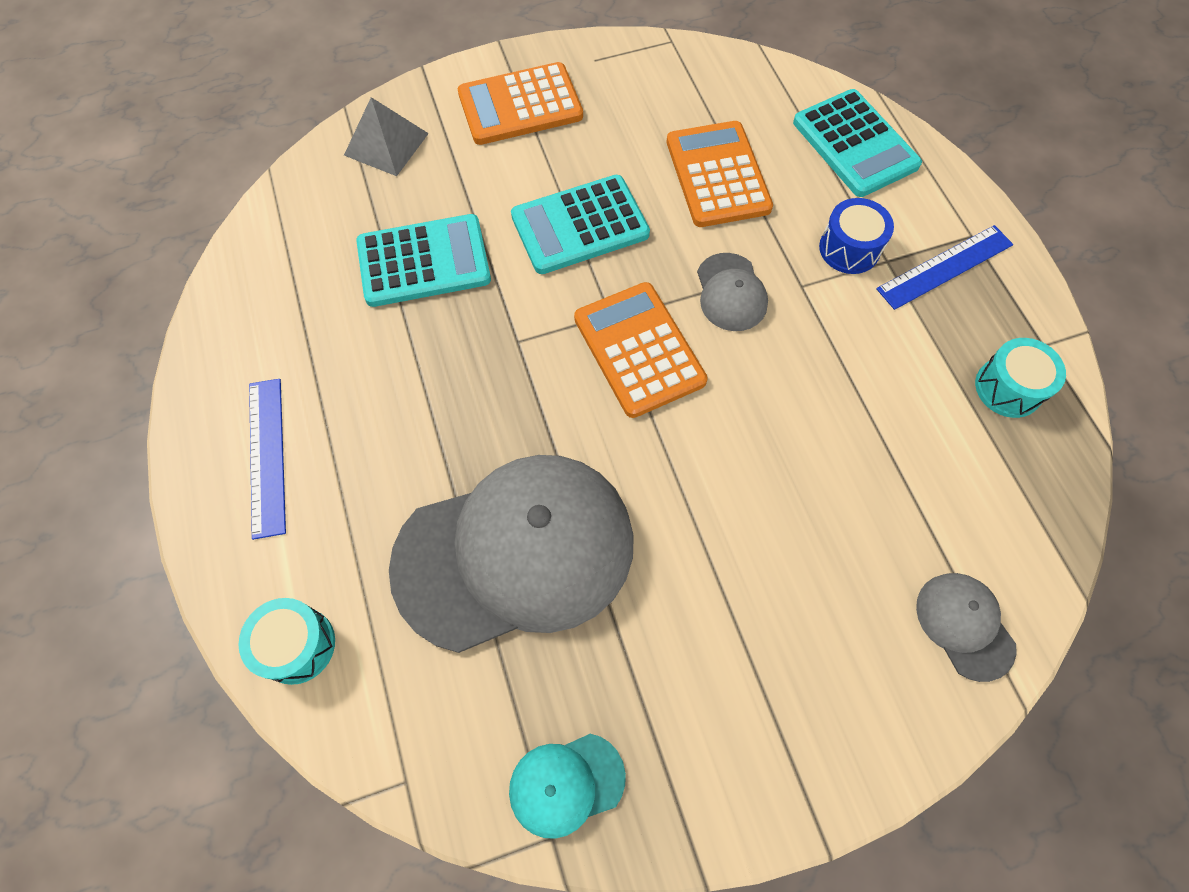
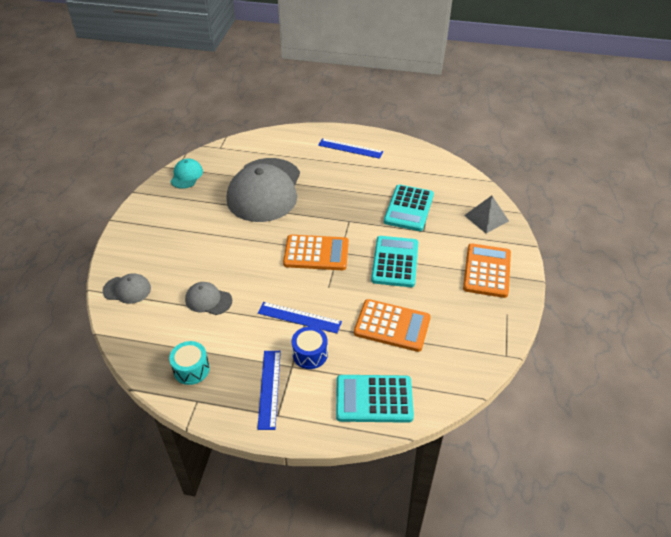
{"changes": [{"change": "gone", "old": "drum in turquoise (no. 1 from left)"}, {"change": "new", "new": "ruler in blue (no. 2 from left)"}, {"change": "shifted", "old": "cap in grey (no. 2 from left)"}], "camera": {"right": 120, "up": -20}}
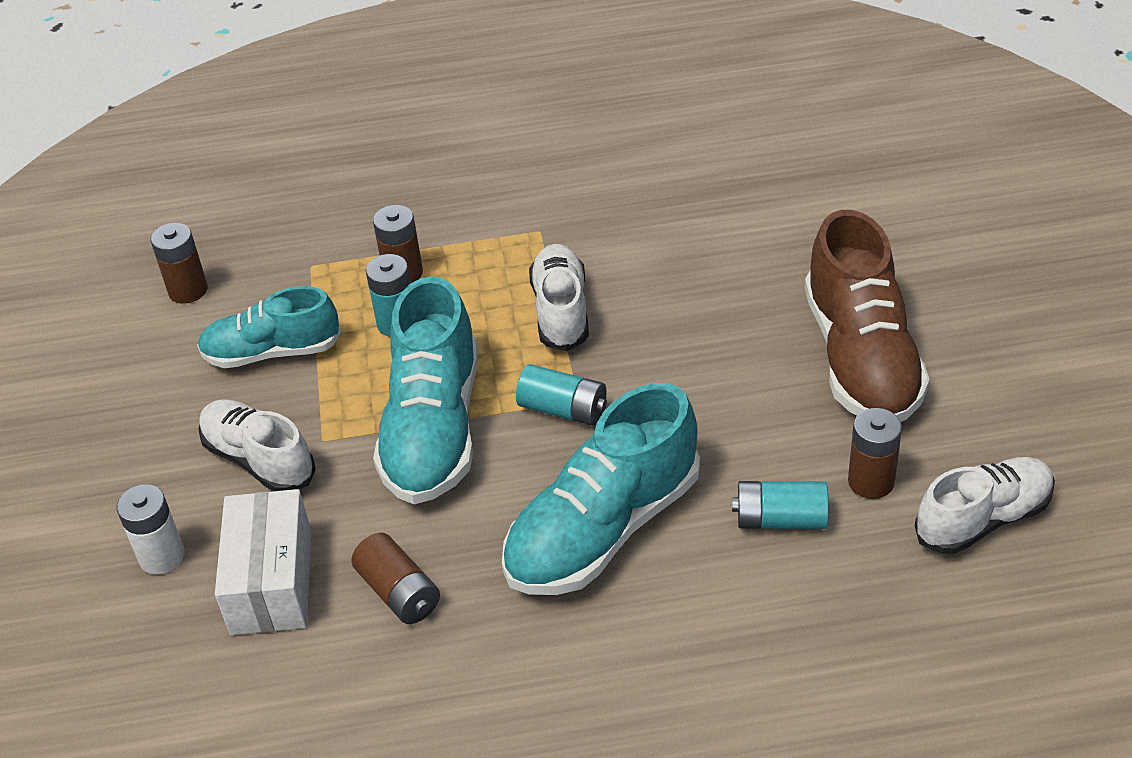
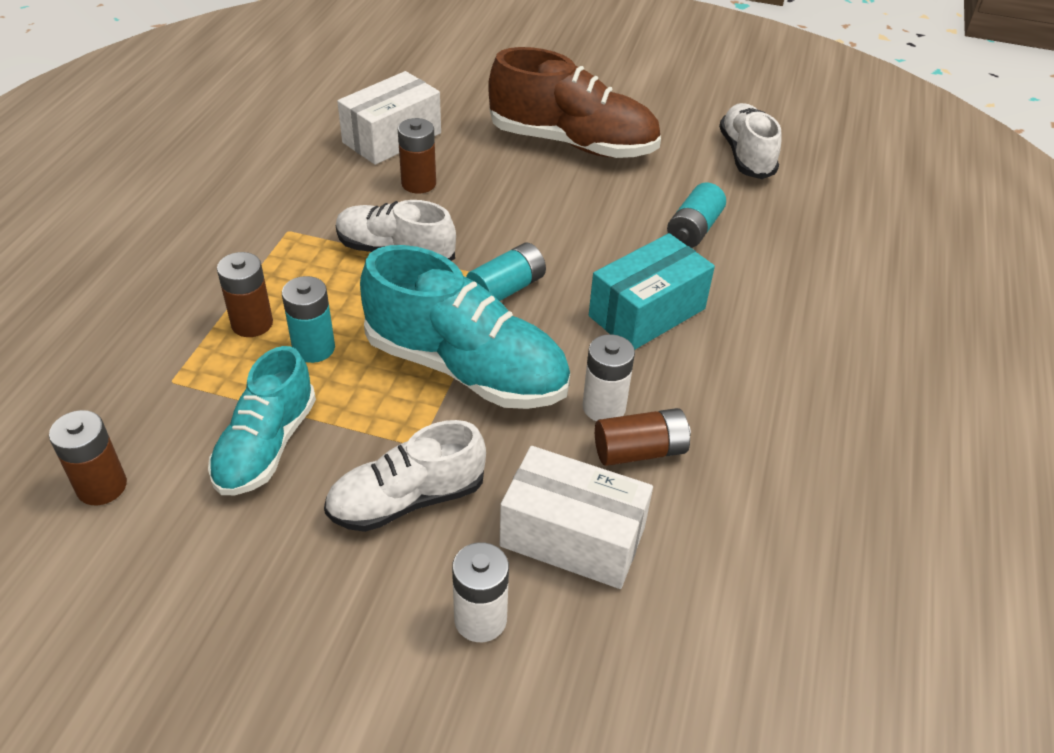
{"changes": [{"change": "new", "new": "box in white (no. 1 from left)"}, {"change": "new", "new": "battery in white (no. 2 from left)"}, {"change": "shifted", "old": "battery in brown (no. 4 from left in the first image)", "new": "battery in brown (no. 3 from left)"}, {"change": "swapped", "old": "shoe in turquoise (no. 3 from left)", "new": "box in turquoise"}], "camera": {"right": -70, "up": 0}}
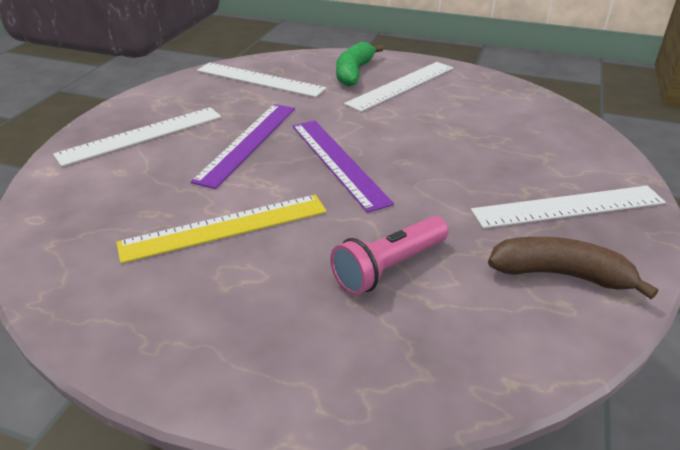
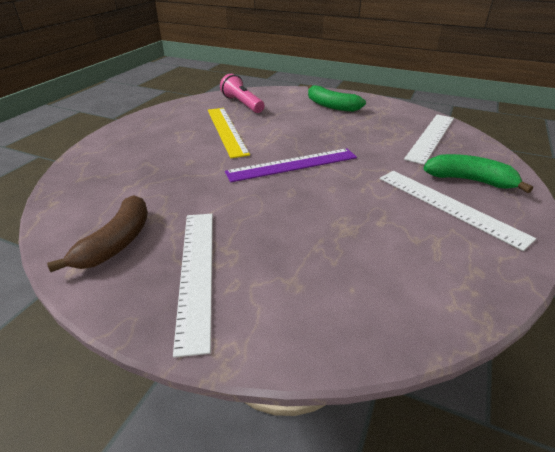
{"changes": [{"change": "gone", "old": "ruler in purple (no. 1 from left)"}, {"change": "shifted", "old": "flashlight in pink"}, {"change": "swapped", "old": "ruler in white (no. 1 from left)", "new": "banana in green (no. 1 from left)"}], "camera": {"right": 95, "up": 0}}
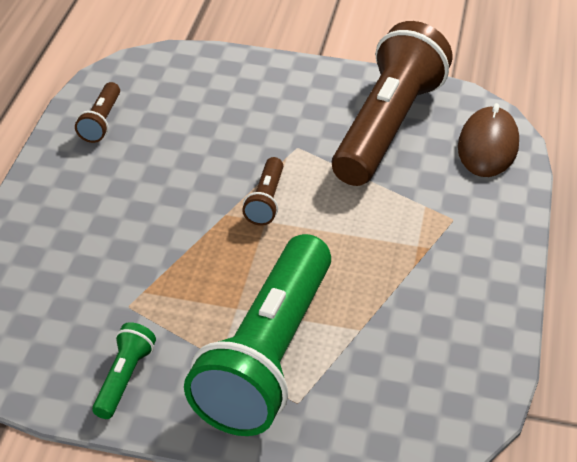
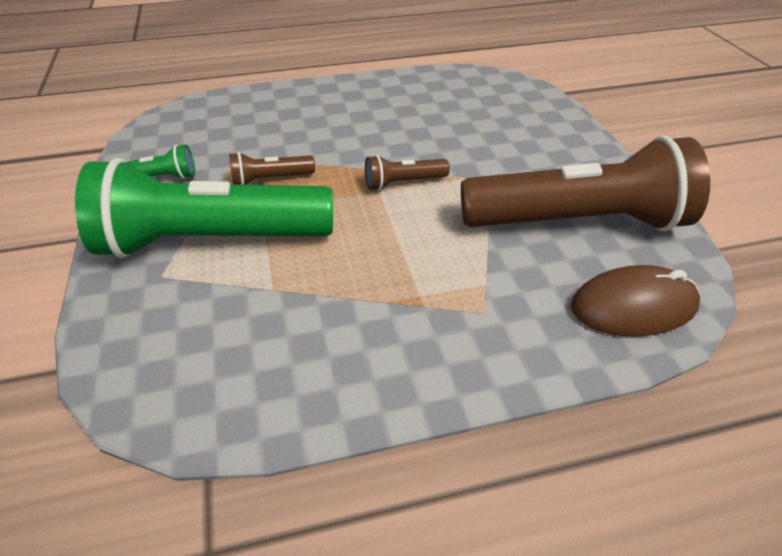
{"changes": [{"change": "shifted", "old": "flashlight in brown (no. 1 from left)"}], "camera": {"right": 65, "up": 0}}
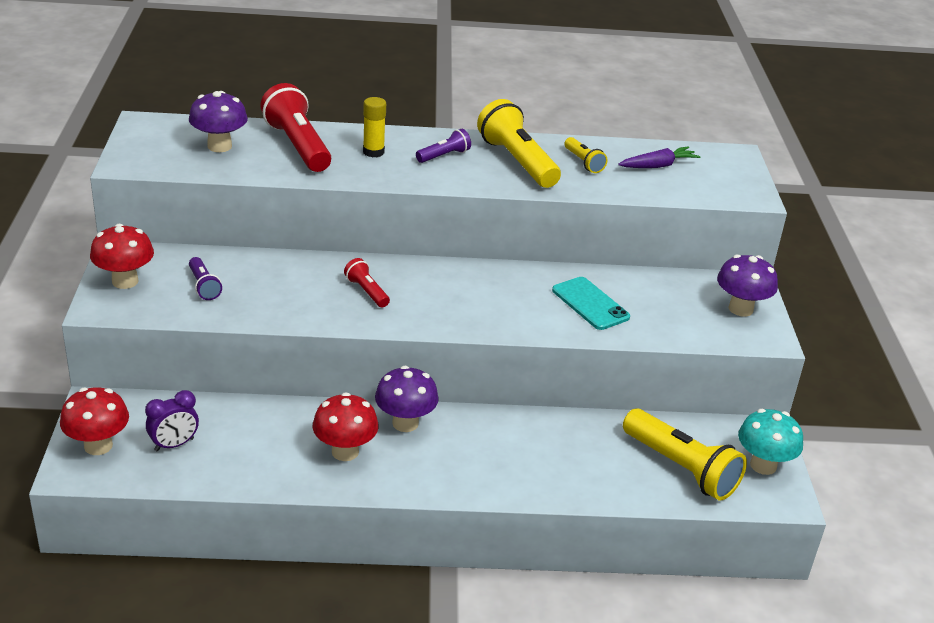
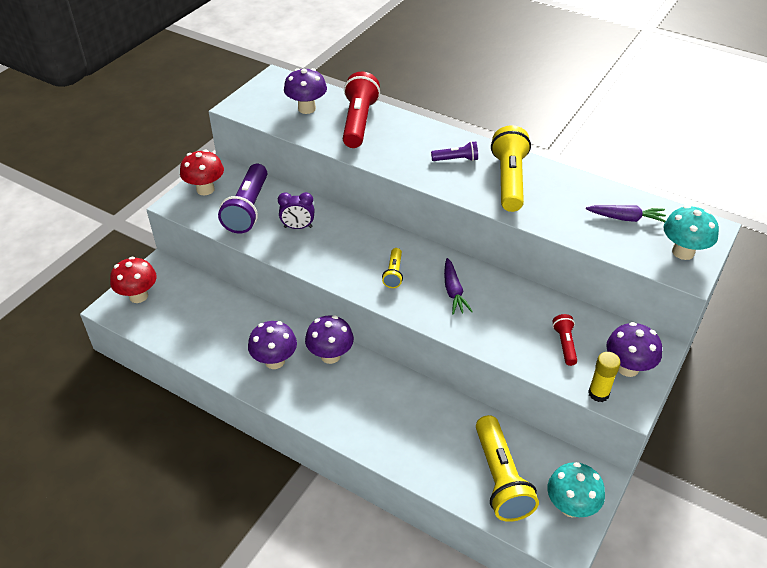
{"changes": [{"change": "gone", "old": "phone in turquoise"}, {"change": "new", "new": "carrot in purple (no. 1 from left)"}, {"change": "new", "new": "mushroom in turquoise (no. 2 from left)"}, {"change": "shifted", "old": "clock in purple"}, {"change": "shifted", "old": "flashlight in red (no. 2 from left)"}, {"change": "shifted", "old": "glue stick in yellow"}, {"change": "shifted", "old": "flashlight in yellow (no. 2 from left in the first image)", "new": "flashlight in yellow (no. 1 from left)"}, {"change": "repainted", "old": "mushroom in red (no. 3 from left)", "new": "mushroom in purple (no. 1 from left)"}, {"change": "scaled", "old": "flashlight in purple (no. 1 from left)", "factor": 1.99}], "camera": {"right": 35, "up": 10}}
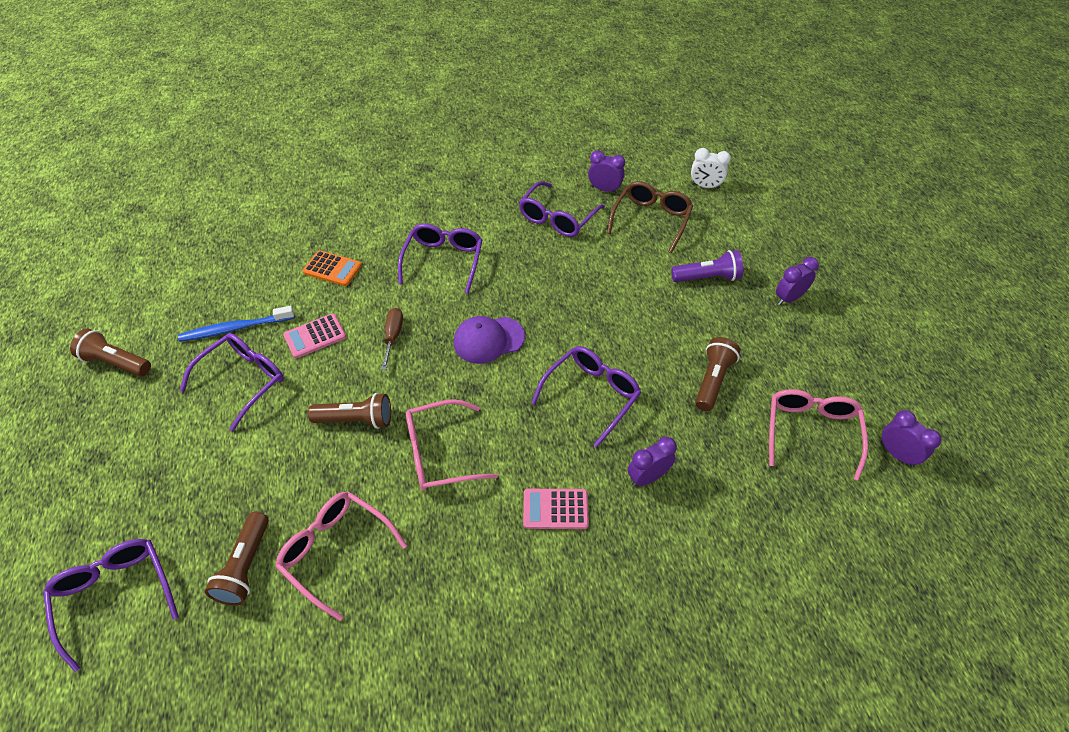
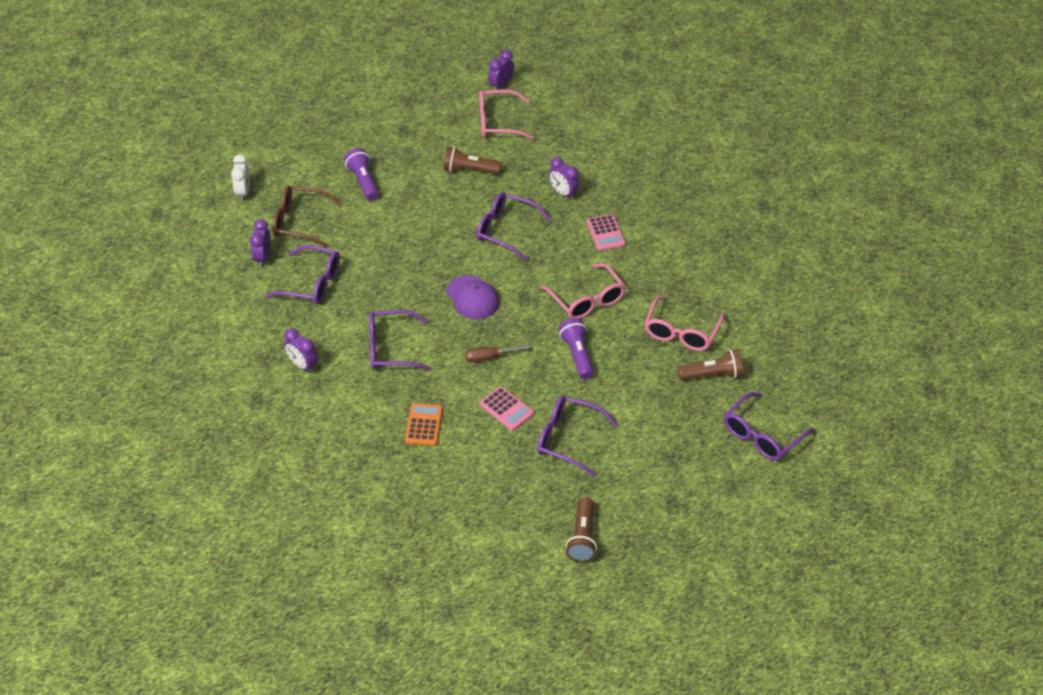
{"changes": [{"change": "gone", "old": "toothbrush in blue"}, {"change": "shifted", "old": "clock in purple (no. 3 from left in the first image)", "new": "clock in purple (no. 2 from left)"}, {"change": "repainted", "old": "flashlight in brown (no. 3 from left)", "new": "flashlight in purple (no. 2 from left)"}], "camera": {"right": -105, "up": -5}}
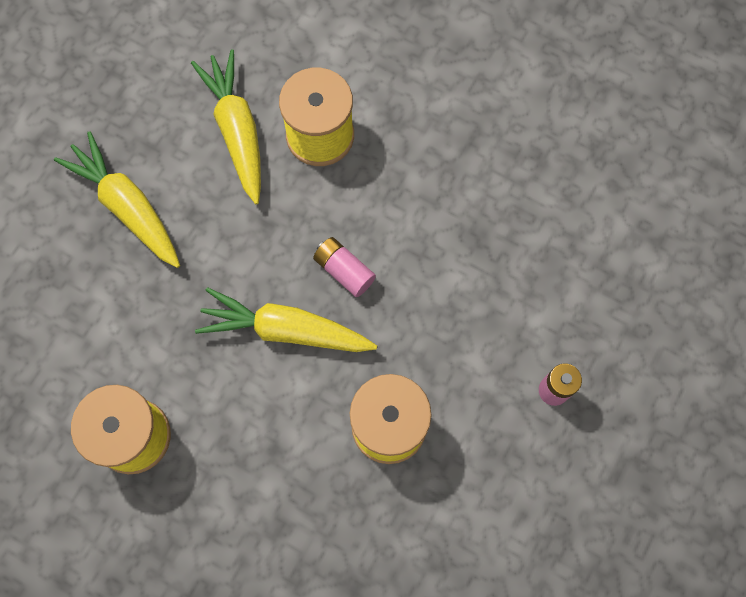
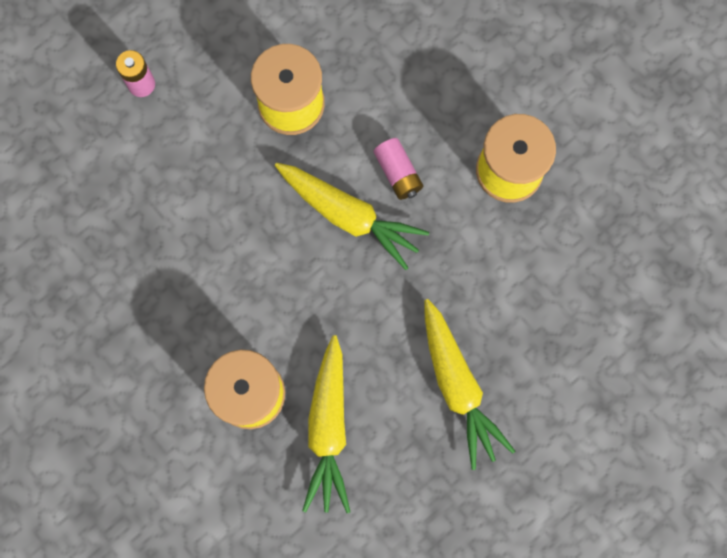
{"changes": [{"change": "shifted", "old": "battery in pink (no. 1 from left in the first image)", "new": "battery in pink (no. 2 from left)"}], "camera": {"right": -160, "up": 5}}
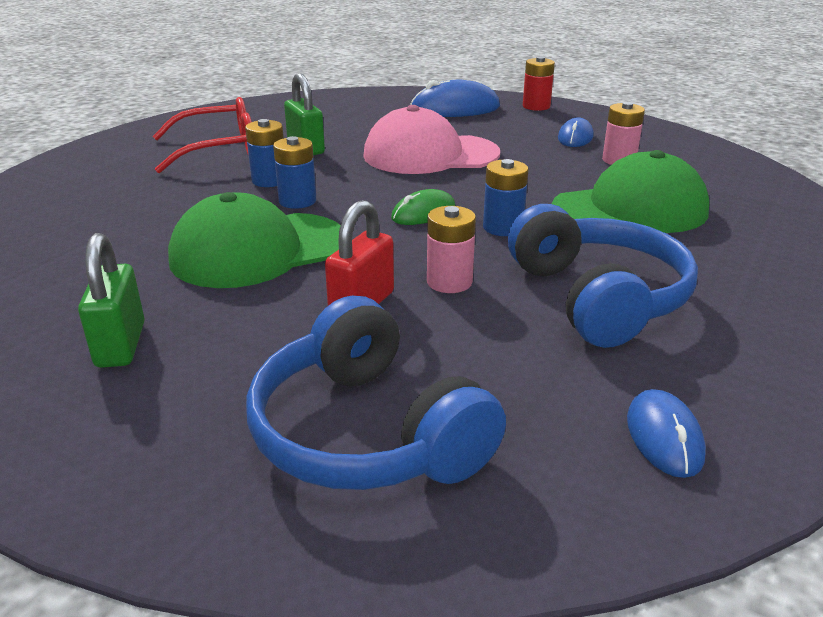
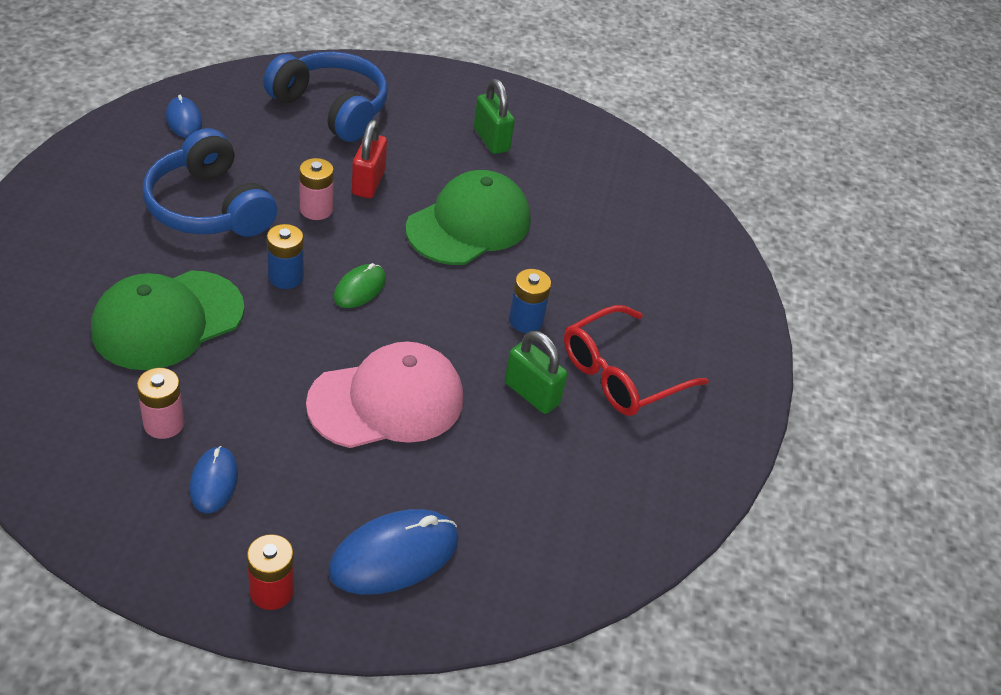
{"changes": [{"change": "gone", "old": "battery in blue (no. 2 from left)"}], "camera": {"right": 155, "up": 15}}
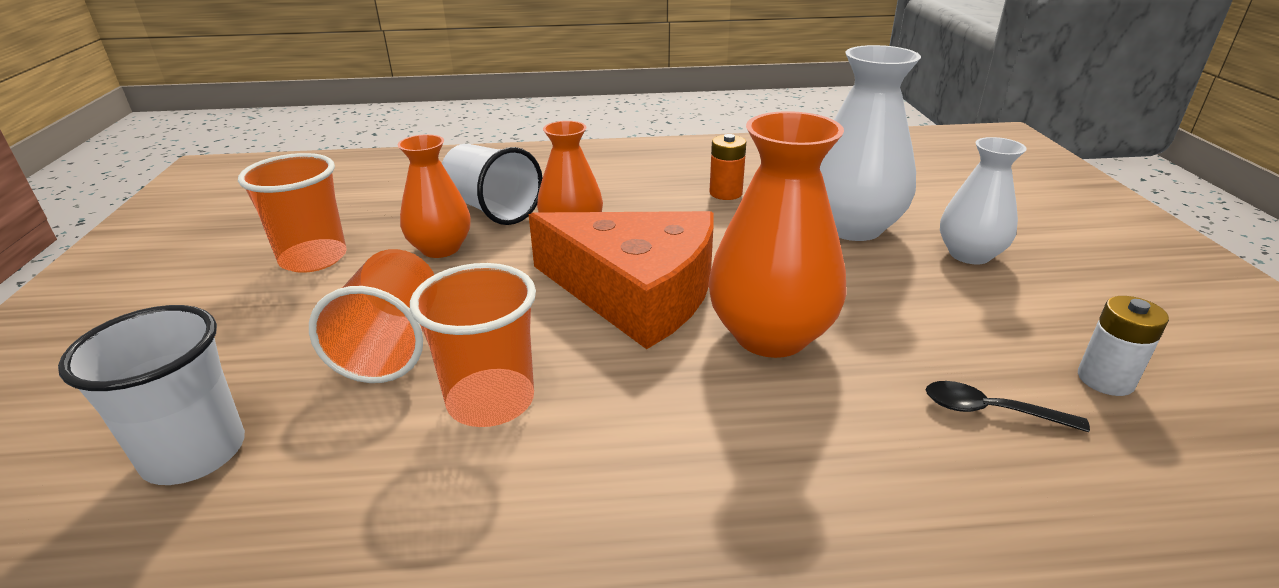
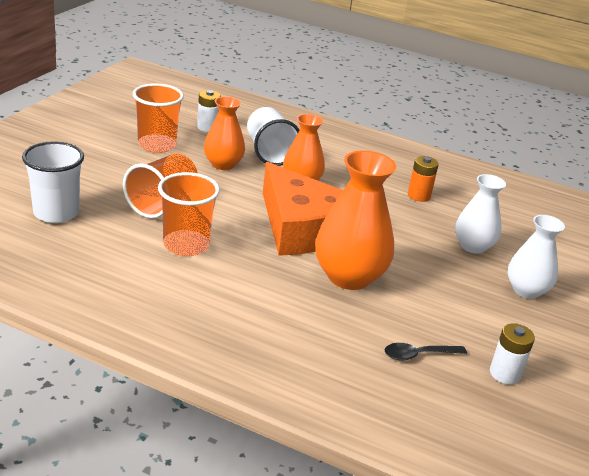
{"changes": [{"change": "new", "new": "battery in white (no. 1 from left)"}, {"change": "rotated", "old": "spoon in black", "degrees": -60}, {"change": "scaled", "old": "vase in white (no. 1 from left)", "factor": 0.63}], "camera": {"right": 25, "up": 0}}
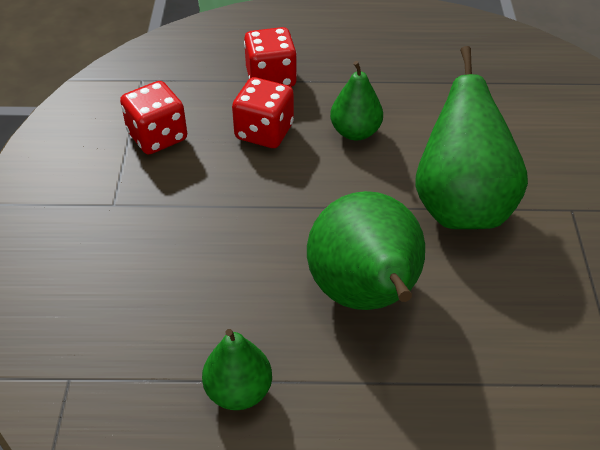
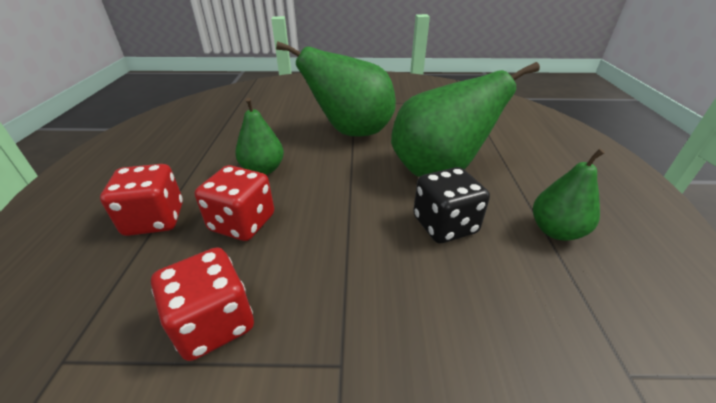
{"changes": [{"change": "new", "new": "dice in black"}], "camera": {"right": -90, "up": -10}}
